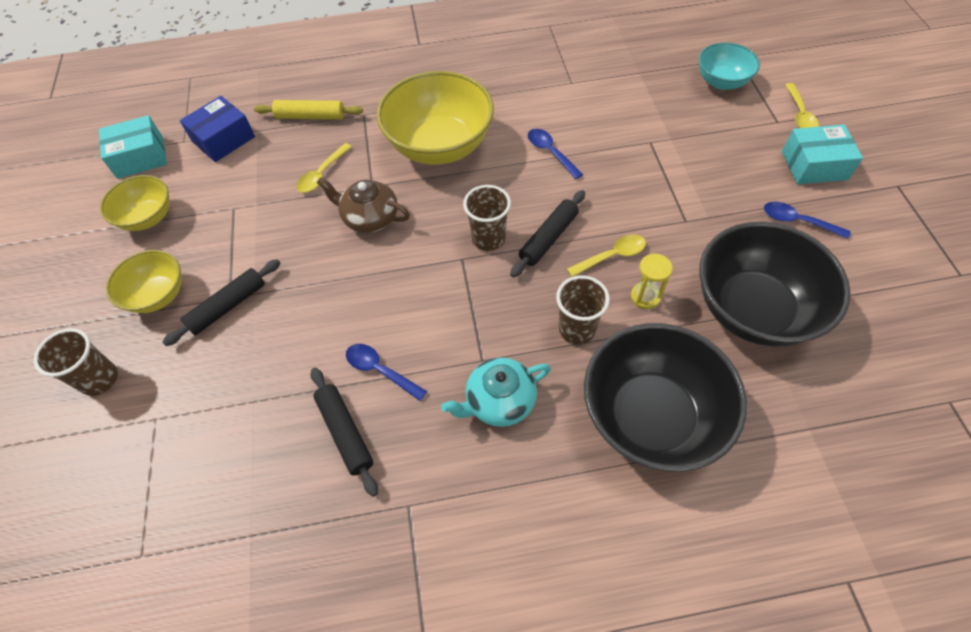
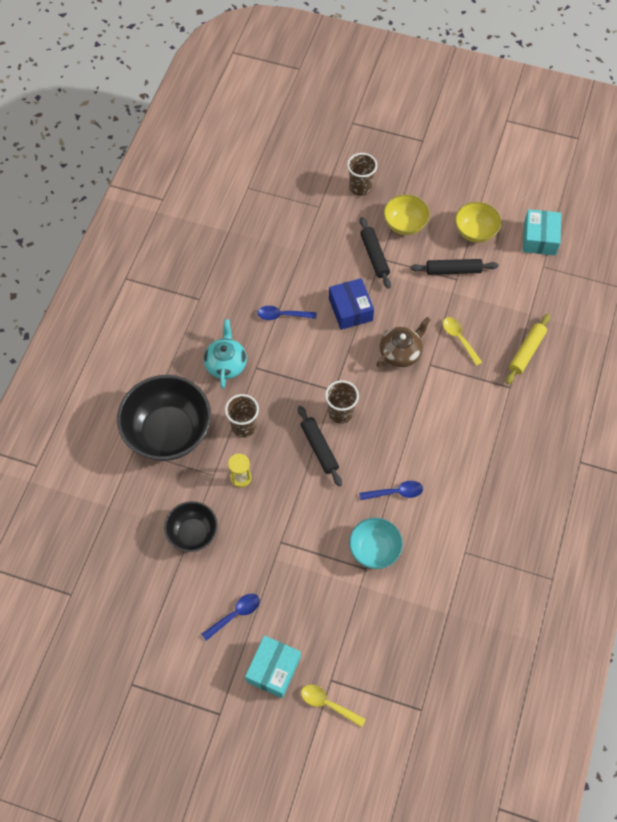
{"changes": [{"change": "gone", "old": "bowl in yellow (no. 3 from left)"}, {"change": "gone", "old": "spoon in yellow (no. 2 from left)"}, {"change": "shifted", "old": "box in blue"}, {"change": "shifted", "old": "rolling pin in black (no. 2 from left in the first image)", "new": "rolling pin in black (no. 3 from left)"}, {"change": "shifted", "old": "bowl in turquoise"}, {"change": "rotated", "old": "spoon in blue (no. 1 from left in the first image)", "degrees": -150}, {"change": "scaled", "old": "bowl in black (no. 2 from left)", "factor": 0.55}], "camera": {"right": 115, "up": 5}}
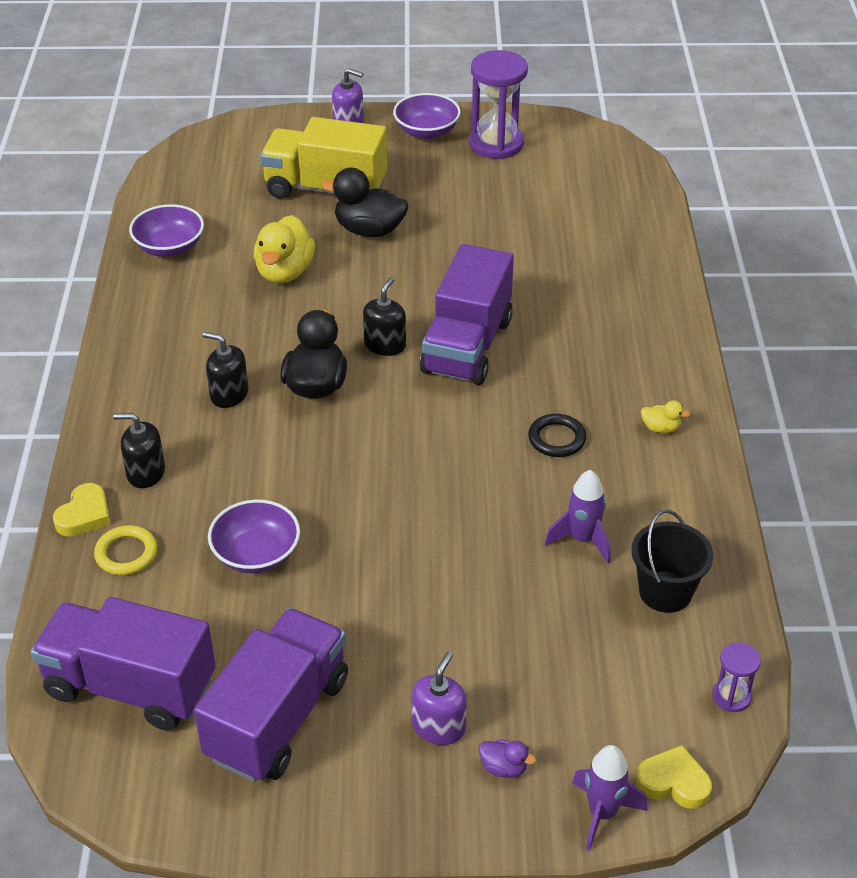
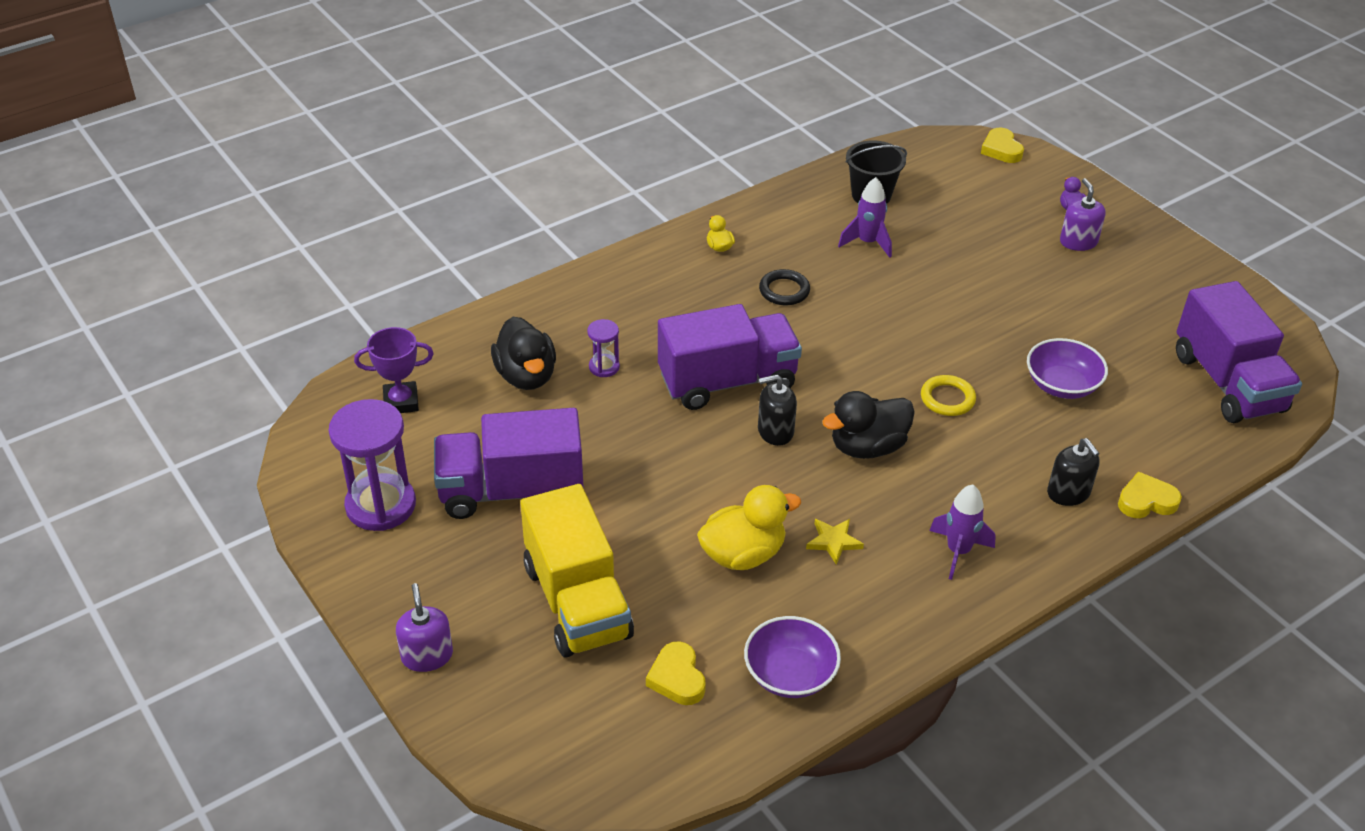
{"changes": [{"change": "gone", "old": "soap dispenser in black (no. 2 from left)"}, {"change": "gone", "old": "bowl in purple (no. 3 from left)"}, {"change": "new", "new": "trophy in purple"}, {"change": "new", "new": "heart in yellow (no. 1 from left)"}, {"change": "new", "new": "star in yellow"}, {"change": "shifted", "old": "ring in yellow"}, {"change": "shifted", "old": "truck in purple (no. 2 from left in the first image)", "new": "truck in purple (no. 1 from left)"}, {"change": "shifted", "old": "duck in black (no. 2 from left in the first image)", "new": "duck in black (no. 1 from left)"}, {"change": "shifted", "old": "rocket in purple (no. 2 from left)"}, {"change": "shifted", "old": "hourglass in purple (no. 2 from left)"}, {"change": "rotated", "old": "soap dispenser in purple (no. 2 from left)", "degrees": 90}], "camera": {"right": -125, "up": 0}}
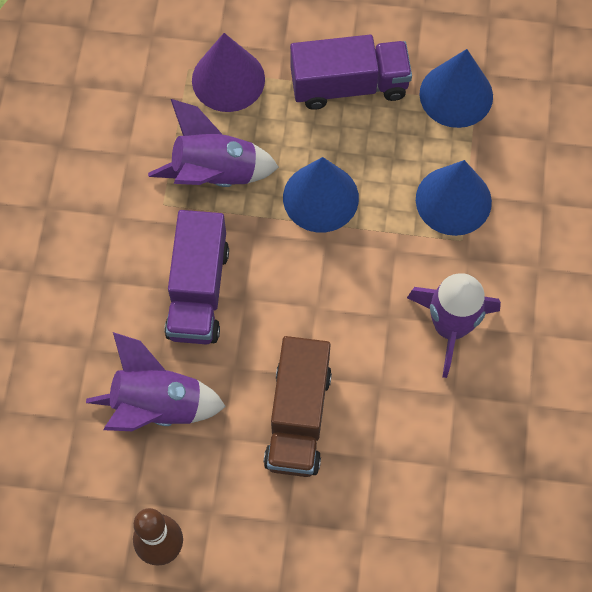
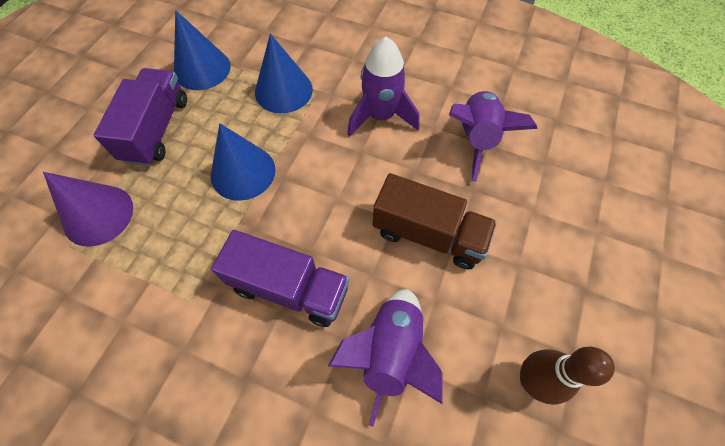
{"changes": [{"change": "shifted", "old": "rocket in purple (no. 2 from left in the first image)", "new": "rocket in purple (no. 3 from left)"}], "camera": {"right": -75, "up": -5}}
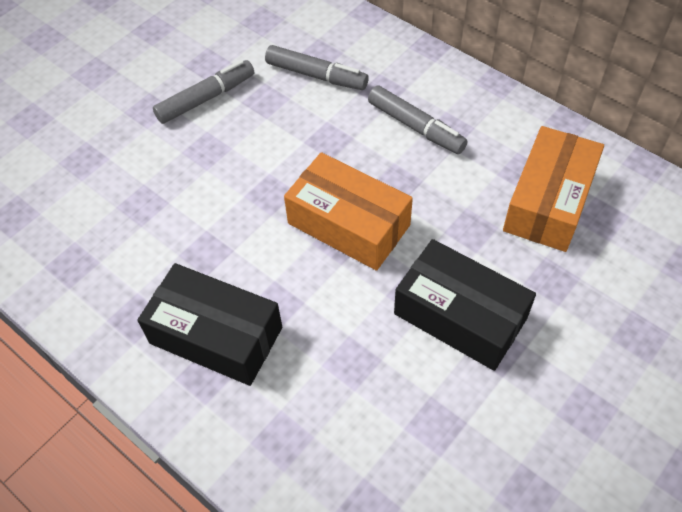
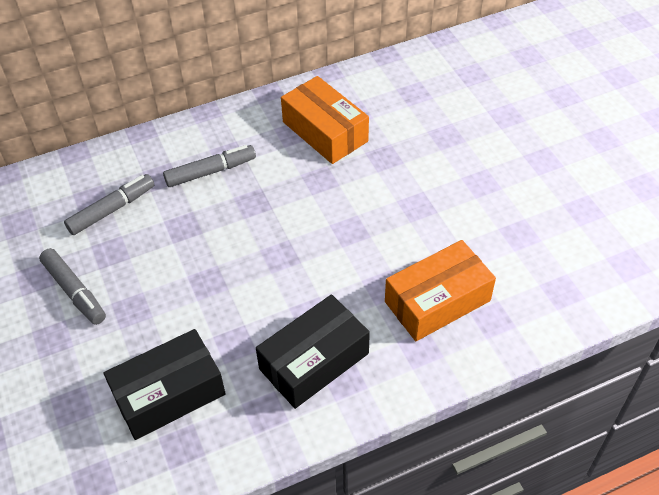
{"changes": [{"change": "shifted", "old": "box in orange (no. 1 from left in the first image)", "new": "box in orange (no. 2 from left)"}, {"change": "shifted", "old": "box in black (no. 2 from left in the first image)", "new": "box in black (no. 1 from left)"}, {"change": "rotated", "old": "marker in grey (no. 1 from left)", "degrees": 150}], "camera": {"right": -65, "up": -5}}
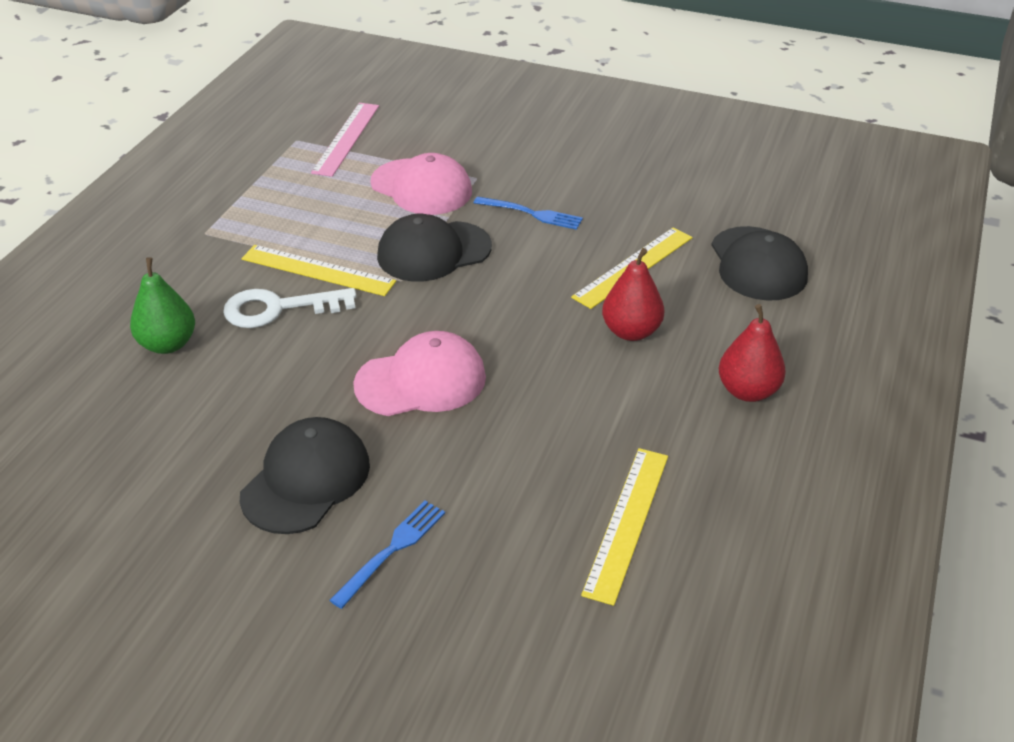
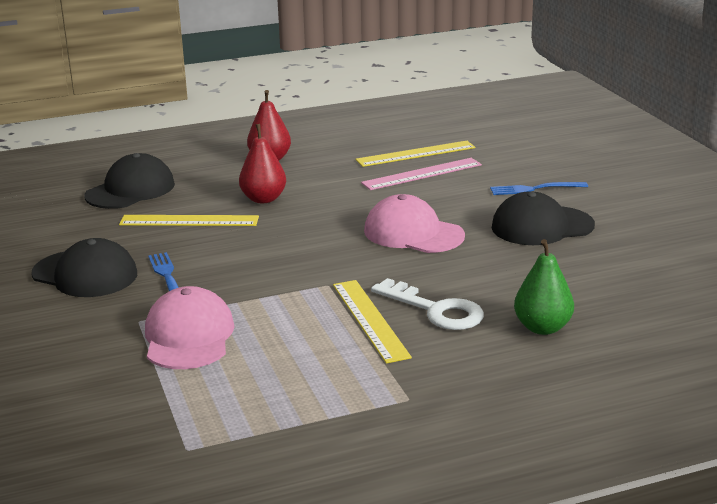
{"changes": [{"change": "shifted", "old": "ruler in pink"}, {"change": "shifted", "old": "cap in black (no. 2 from left in the first image)", "new": "cap in black (no. 1 from left)"}], "camera": {"right": -130, "up": -15}}
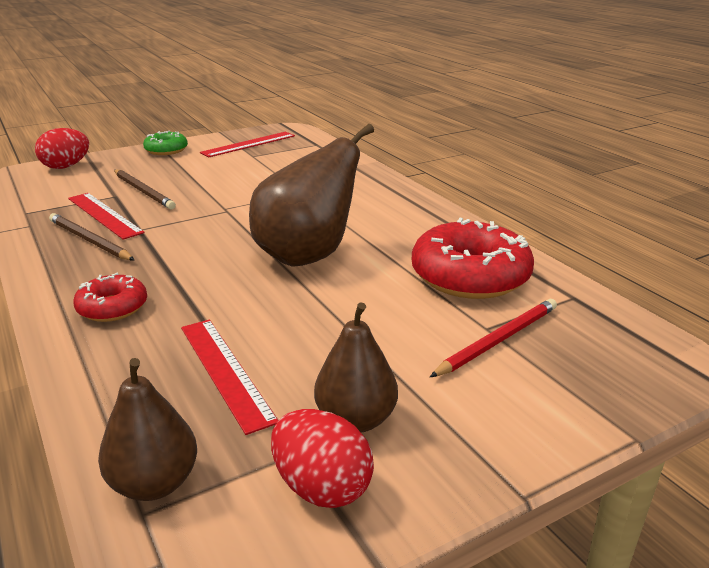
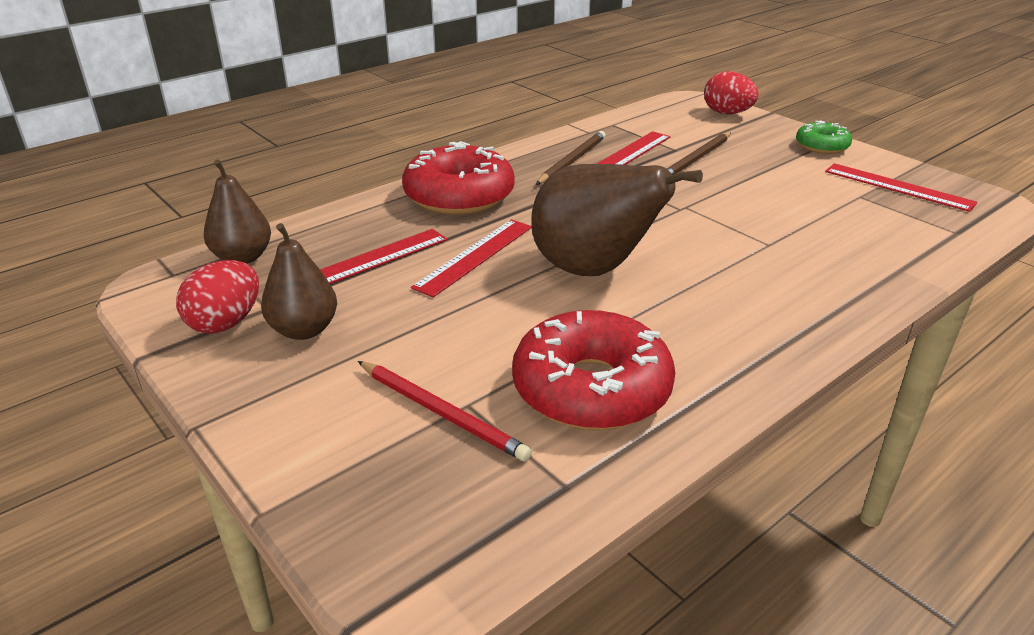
{"changes": [{"change": "new", "new": "ruler in red (no. 2 from left)"}, {"change": "scaled", "old": "donut in red (no. 1 from left)", "factor": 1.85}], "camera": {"right": 80, "up": 5}}
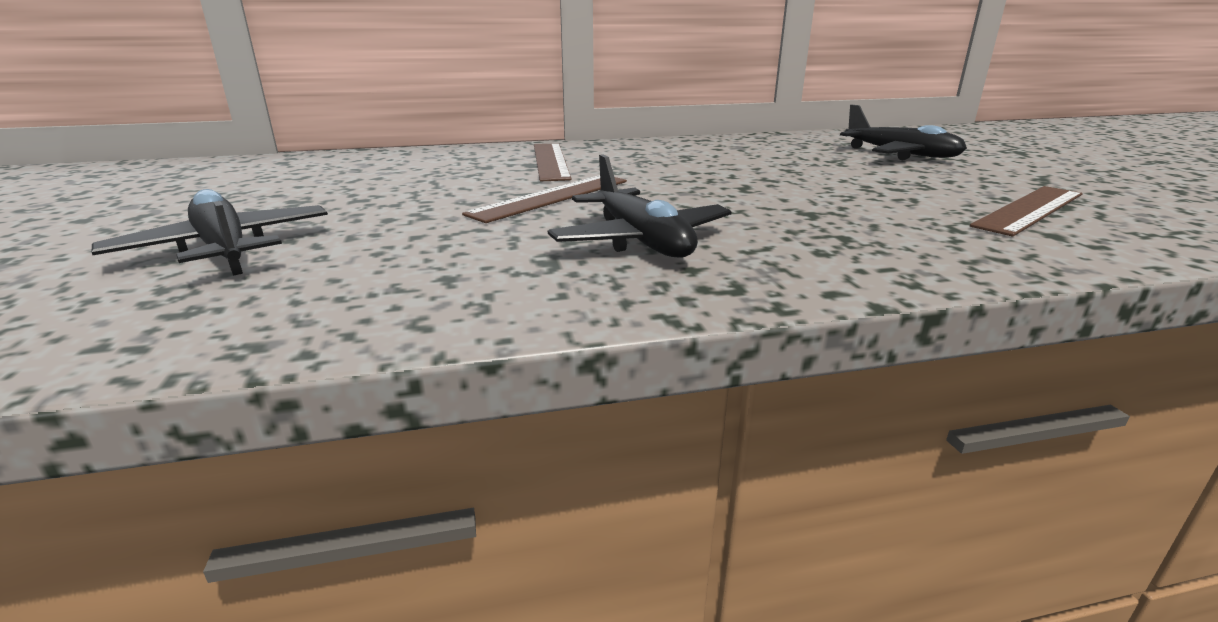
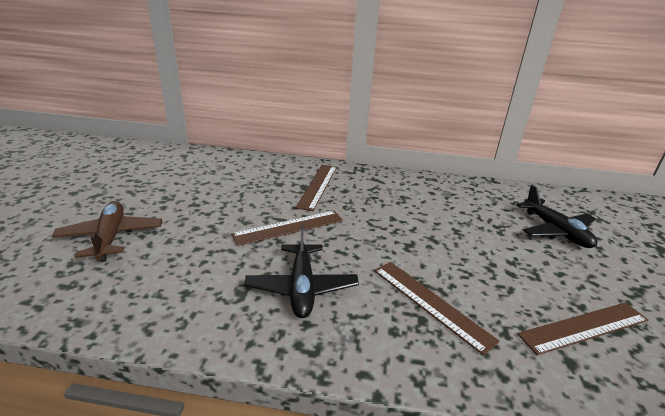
{"changes": [{"change": "new", "new": "ruler in brown (no. 3 from left)"}, {"change": "repainted", "old": "plane in black (no. 1 from left)", "new": "plane in brown"}], "camera": {"right": 20, "up": 5}}
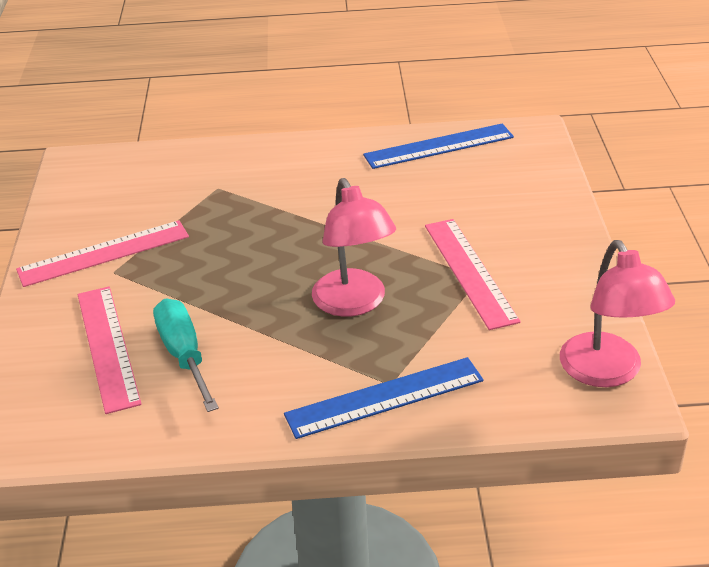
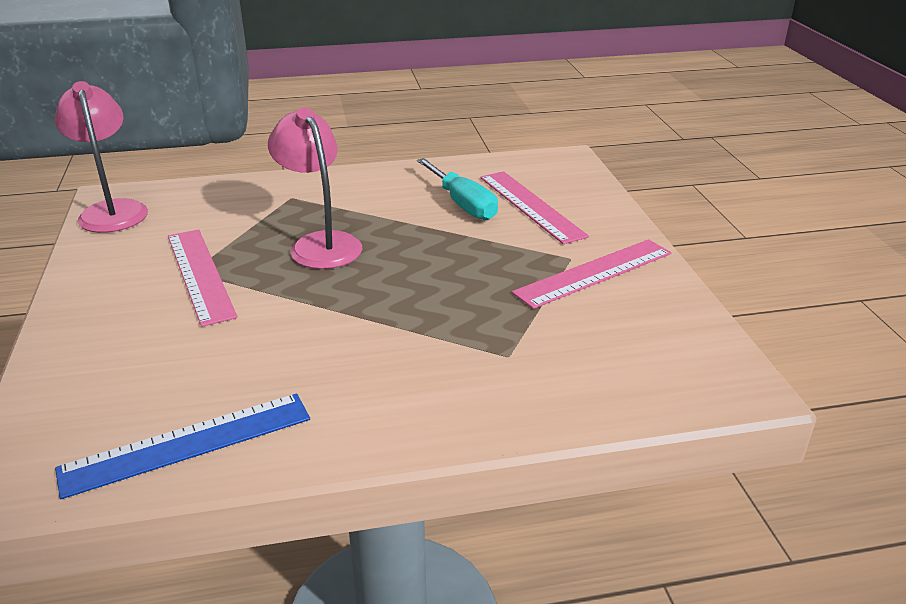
{"changes": [{"change": "gone", "old": "ruler in blue (no. 1 from left)"}], "camera": {"right": 170, "up": -5}}
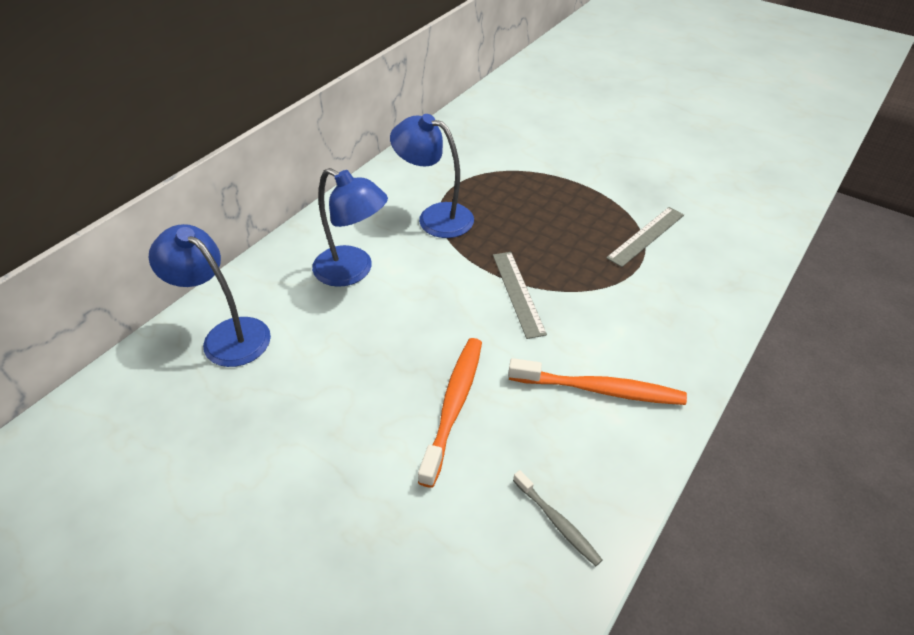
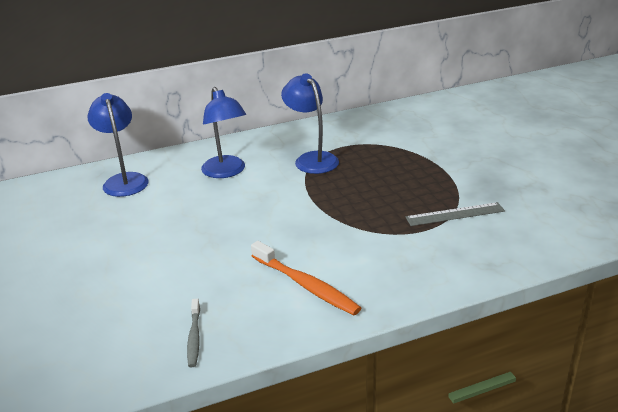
{"changes": [{"change": "gone", "old": "toothbrush in orange (no. 1 from left)"}, {"change": "gone", "old": "ruler in grey (no. 1 from left)"}], "camera": {"right": 35, "up": -15}}
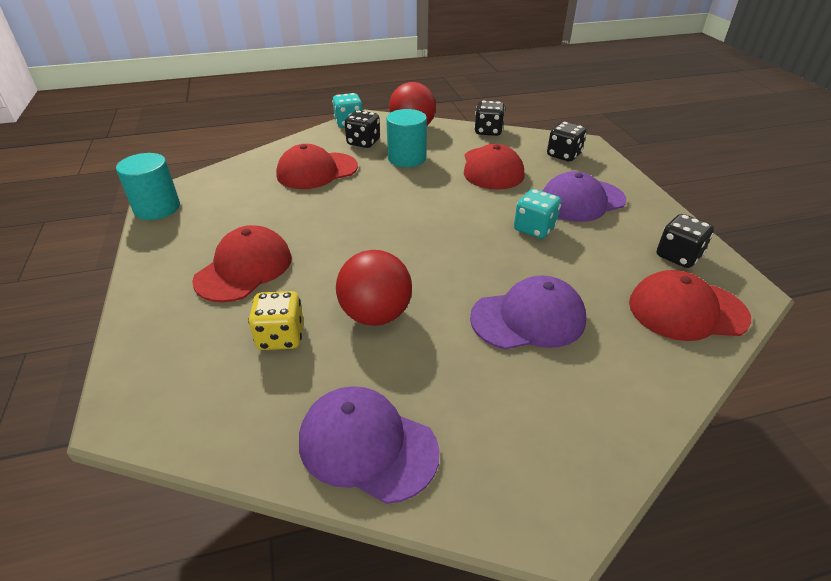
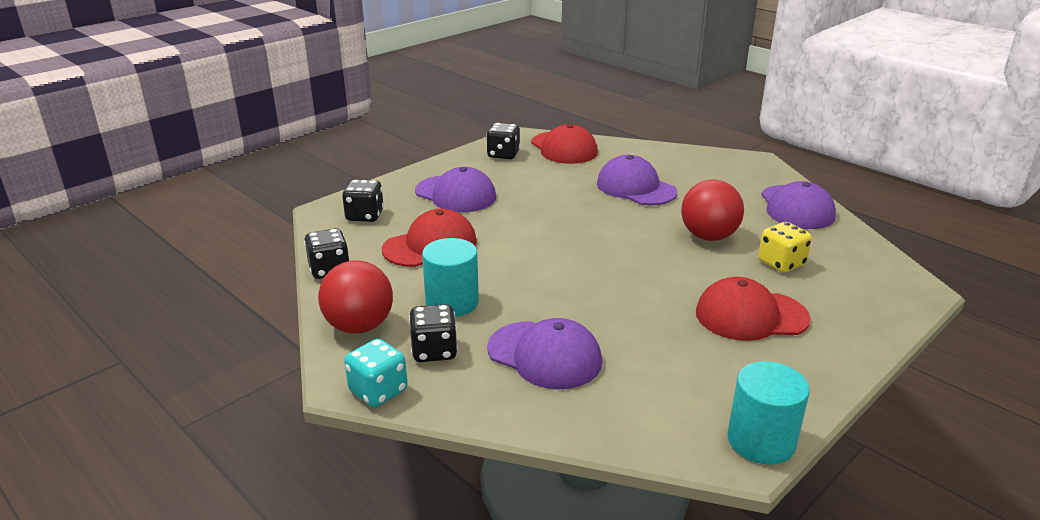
{"changes": [{"change": "gone", "old": "dice in turquoise (no. 2 from left)"}, {"change": "repainted", "old": "cap in red (no. 2 from left)", "new": "cap in purple (no. 2 from left)"}], "camera": {"right": -120, "up": -10}}
